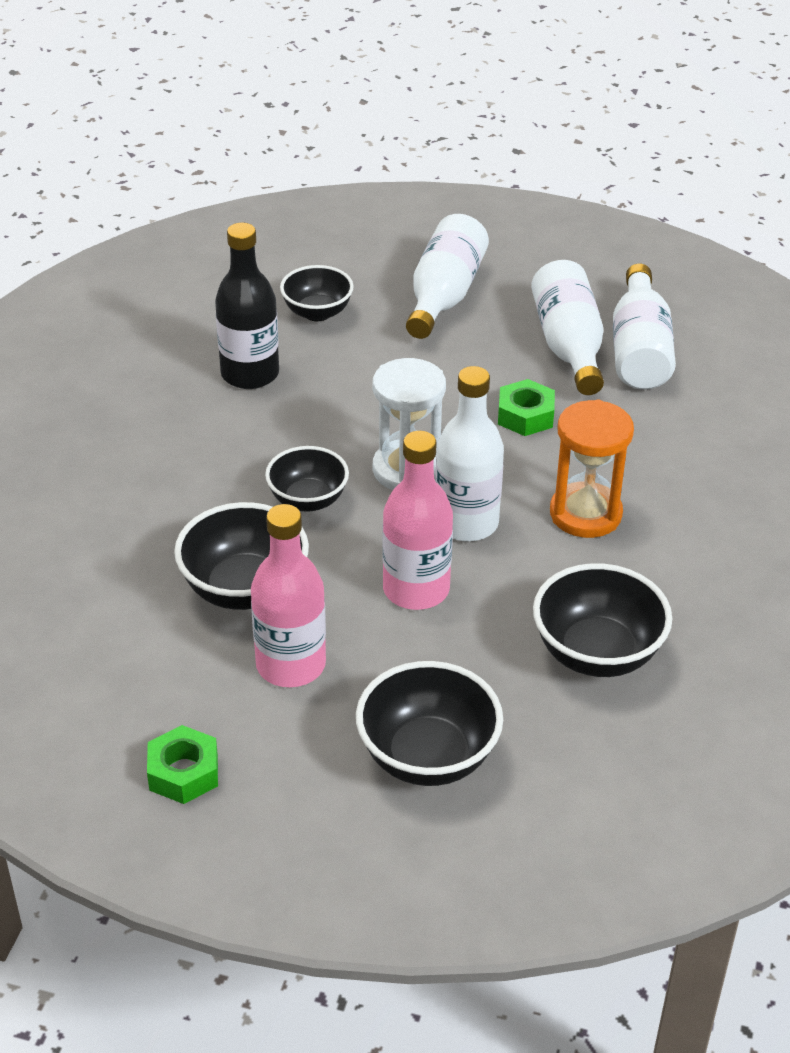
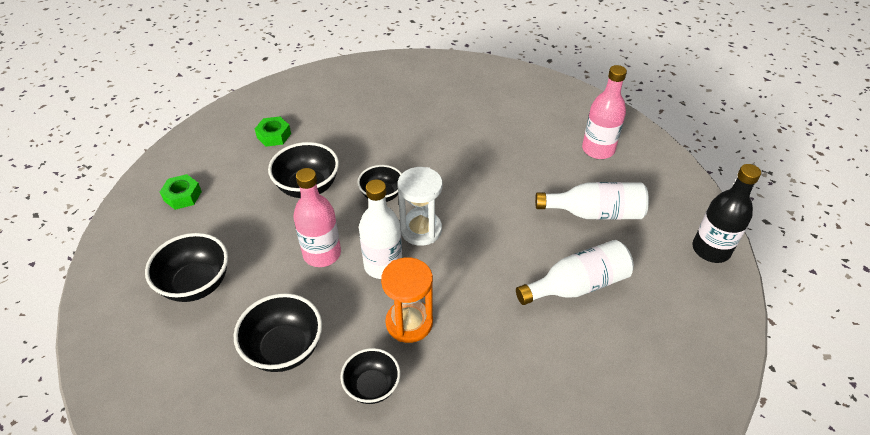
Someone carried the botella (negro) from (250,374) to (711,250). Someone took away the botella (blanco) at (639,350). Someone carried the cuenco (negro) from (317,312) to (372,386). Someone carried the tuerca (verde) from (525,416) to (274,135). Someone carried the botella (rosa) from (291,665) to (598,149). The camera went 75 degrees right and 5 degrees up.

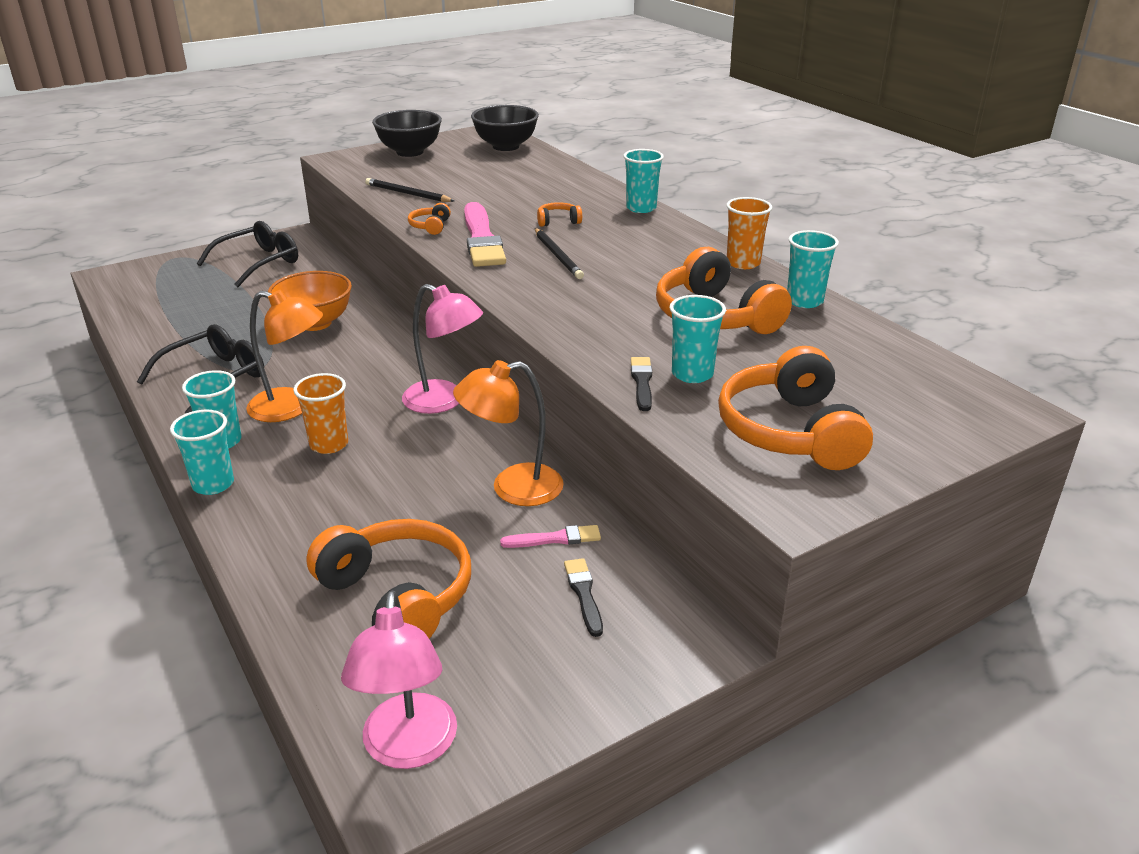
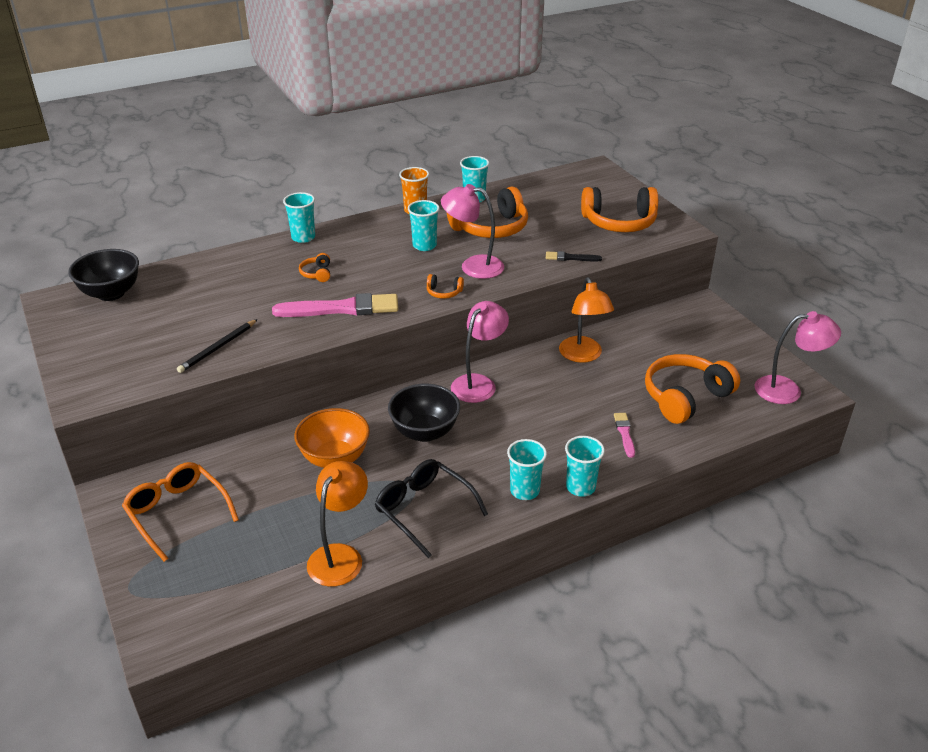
Someone carried the cuenco (negro) from (410,152) to (425,432). Someone carried the auriculares (naranja) from (430,226) to (444,292). Someone repainted the gafas (negro) at (258,263), which became the gafas (naranja) at (177,513). Someone took away the lápiz (negro) at (557,255). Someone carried the lámpara (naranja) from (291,408) to (340,556). Someone carried the vaso (turquesa) from (692,374) to (424,246). Someone took away the vaso (naranja) at (329,444). Someone carried the pincel (rosa) from (555,539) to (624,433). Someone took away the pincel (negro) at (584,594). Someone put down the lámpara (rosa) at (473,266). The camera went 85 degrees left and 5 degrees up.

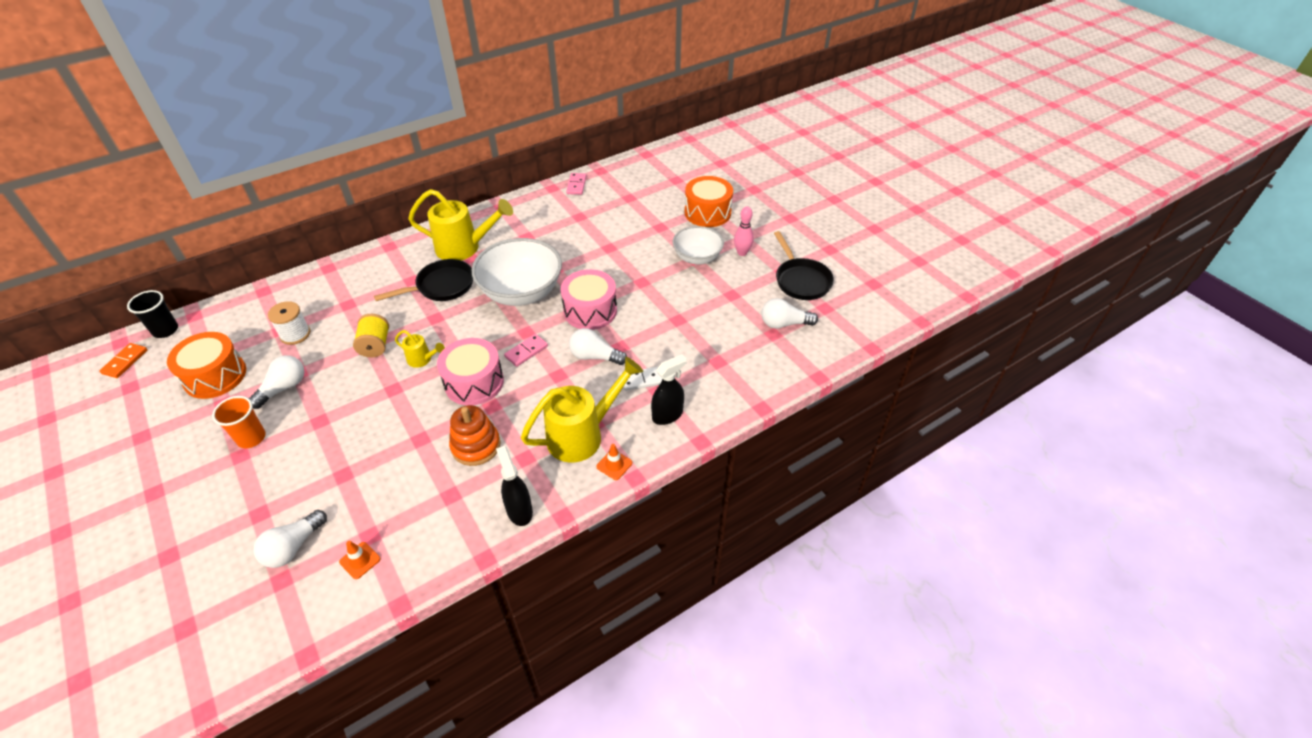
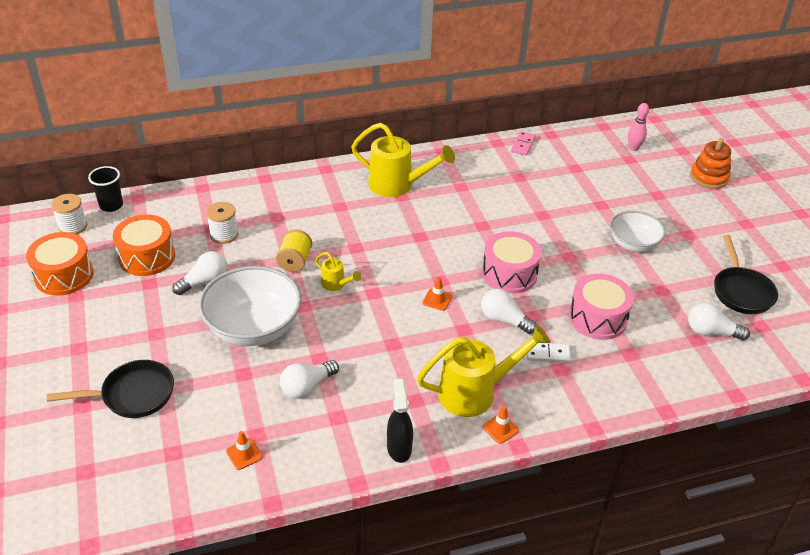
Someone carried the tambor (naranja) from (707,212) to (64,275). Someone carried the bolo (rosa) from (742,253) to (633,148). Someone carried the cuenco (blanco) from (521,292) to (253,328). Someone carried the sartén (negro) from (441,286) to (133,395). Someone swapped the ficha de dominó (rosa) at (526,351) for the cono de tráfico (naranja) at (437,299). Someone carried the tambor (rosa) from (474,382) to (597,318). Someone swapped the ficha de dominó (naranja) at (125,362) for the carrete (blanco) at (73,226). Someone took away the pulverizador (negro) at (667,415). Someone took away the vaso (naranja) at (251,438). Someone carried the juguete apilable (naranja) from (476,446) to (709,177). Someone carried the bombilla (blanco) from (293,547) to (307,387). The camera went 15 degrees right and 5 degrees down.

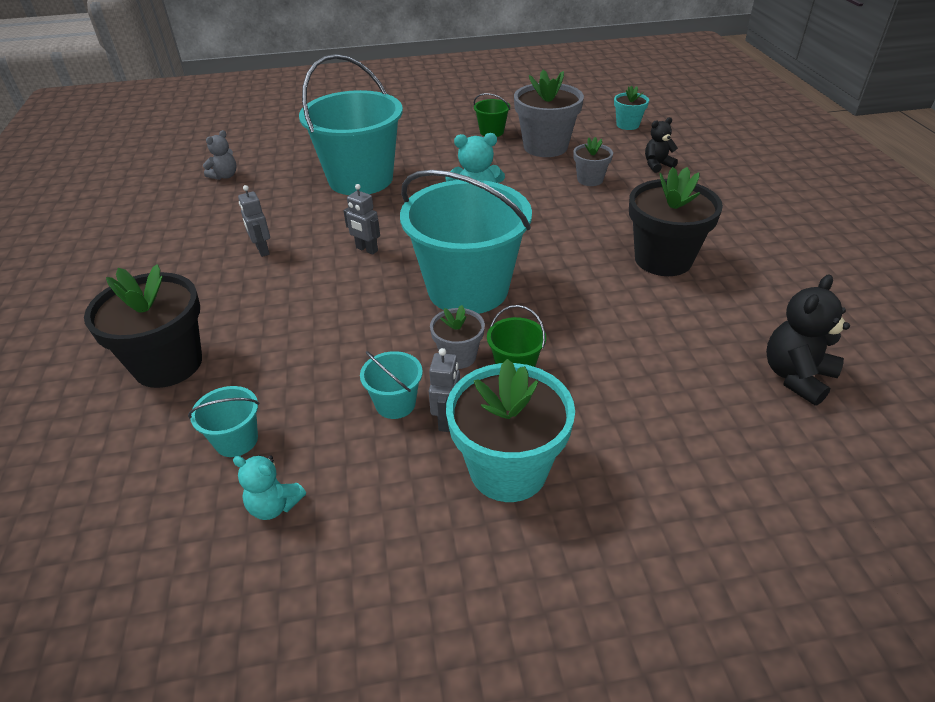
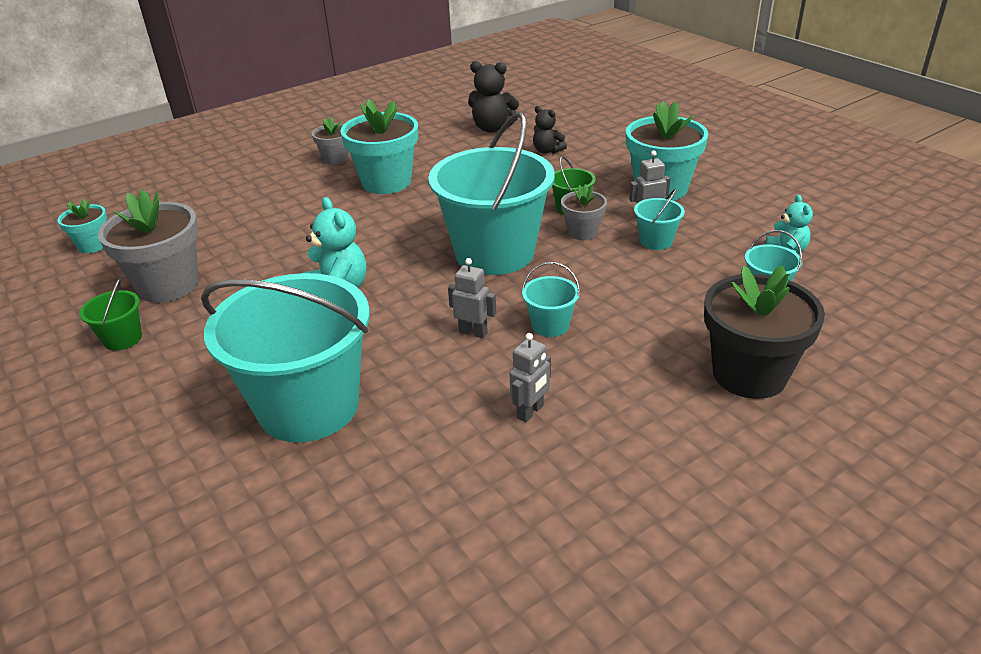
Someone carried the osito (negro) from (657,165) to (547,151). Someone took away the osito (gris) at (225,176). Someone carried the maceta (gris) from (590,180) to (335,159). Someone repainted the maceta (negro) at (663,259), which became the maceta (turquesa) at (386,182). Someone rotated the robot (gris) at (366,249) by 75 degrees counterclockwise. Someone put down the balde (turquesa) at (550,325). The camera went 115 degrees left and 5 degrees down.

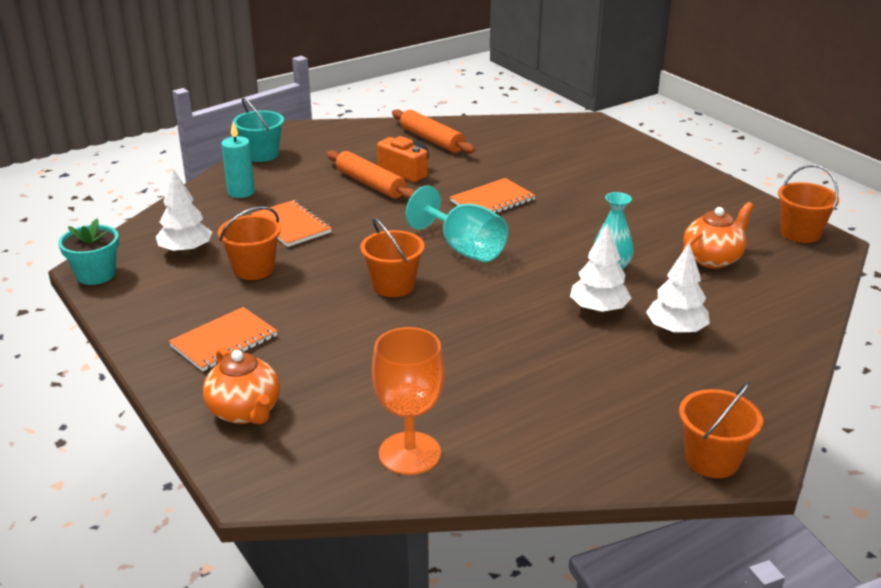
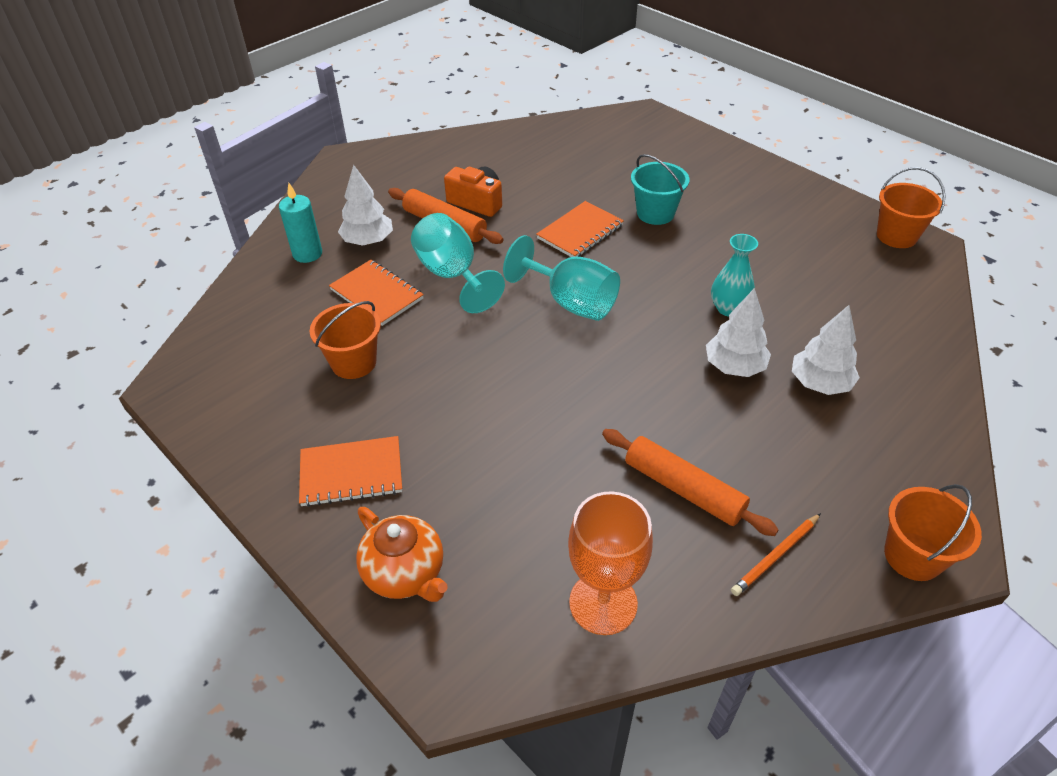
Someone carried the balde (turquesa) from (261,154) to (655,213). Someone carried the rodillo (naranja) from (431,140) to (683,489). Someone carried the árbol (blanco) from (186,251) to (368,241). Someone took away the tetera (naranja) at (712,259). Someone took away the balde (naranja) at (393,285). Someone took away the maceta (turquesa) at (96,274). Someone rotated the cuaderno (naranja) at (224,341) by 45 degrees clockwise. Someone put down the copa (turquesa) at (452,275). Someone put down the lápiz (naranja) at (776,556). The camera went 10 degrees left and 15 degrees up.

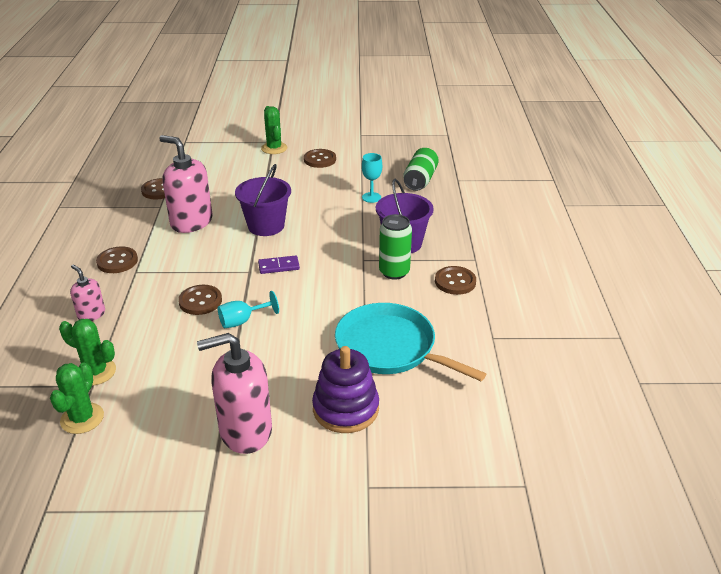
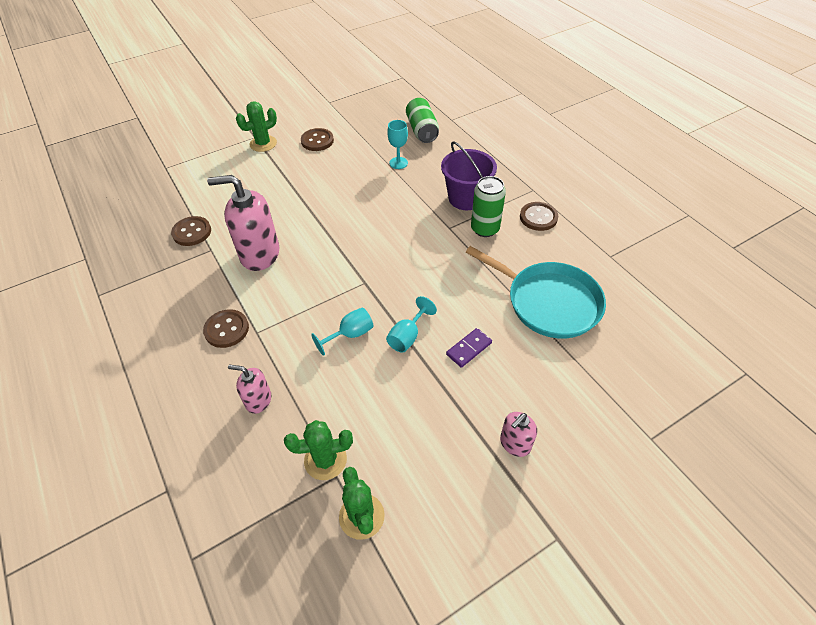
Someone rotated the cactus (verde) at (274,148) by 75 degrees counterclockwise. Someone took away the balde (morado) at (266,226). Someone carried the ficha de dominó (morado) from (279,266) to (469,349). Someone swapped the botón (marrón) at (200,301) for the copa (turquesa) at (350,334). Someone rotated the sartén (turquesa) at (390,347) by 150 degrees counterclockwise. Someone scaled the dispensador de jabón (rosa) at (245,431) by 0.52. Someone took away the juguete apilable (morado) at (345,409). The camera went 30 degrees left and 15 degrees up.

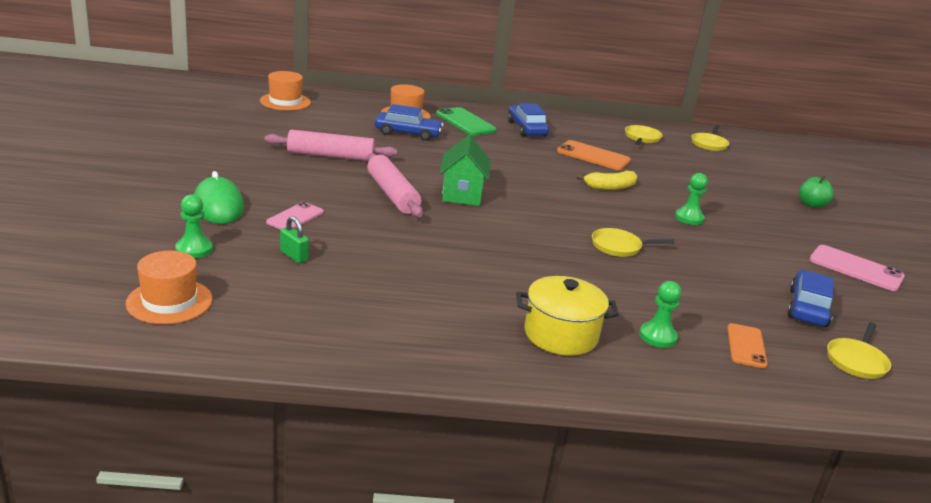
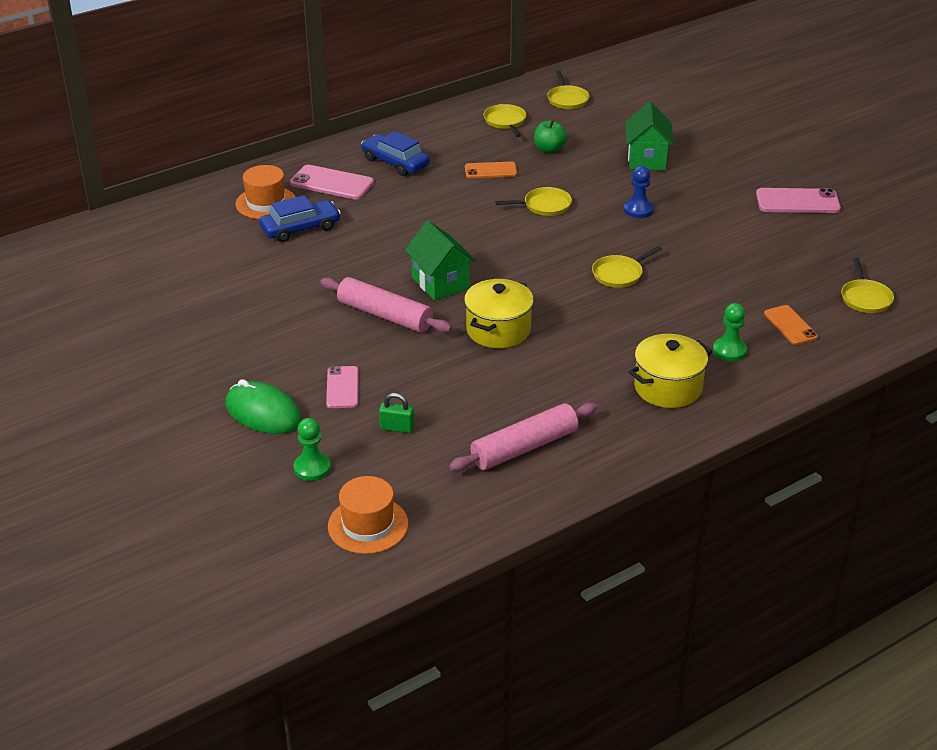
Someone took away the sombrero (naranja) at (285,102). Someone repainted the móvil (verde) at (465,122), which became the móvil (rosa) at (332,183). Someone carried the rodillo (rosa) from (330,156) to (524,447). Someone scaled the móvil (naranja) at (593,156) by 0.66. Someone swapped the plátano (amarillo) at (610,187) for the sartén (amarillo) at (544,205). Someone repainted the peón (verde) at (689,218), which became the peón (azul) at (638,210). Someone carried the manzana (verde) from (811,205) to (549,149). Someone took away the coche (azul) at (808,308). Someone put down the casa (verde) at (646,159). Someone put down the olla (amarillo) at (498,330). The camera went 30 degrees left and 10 degrees up.

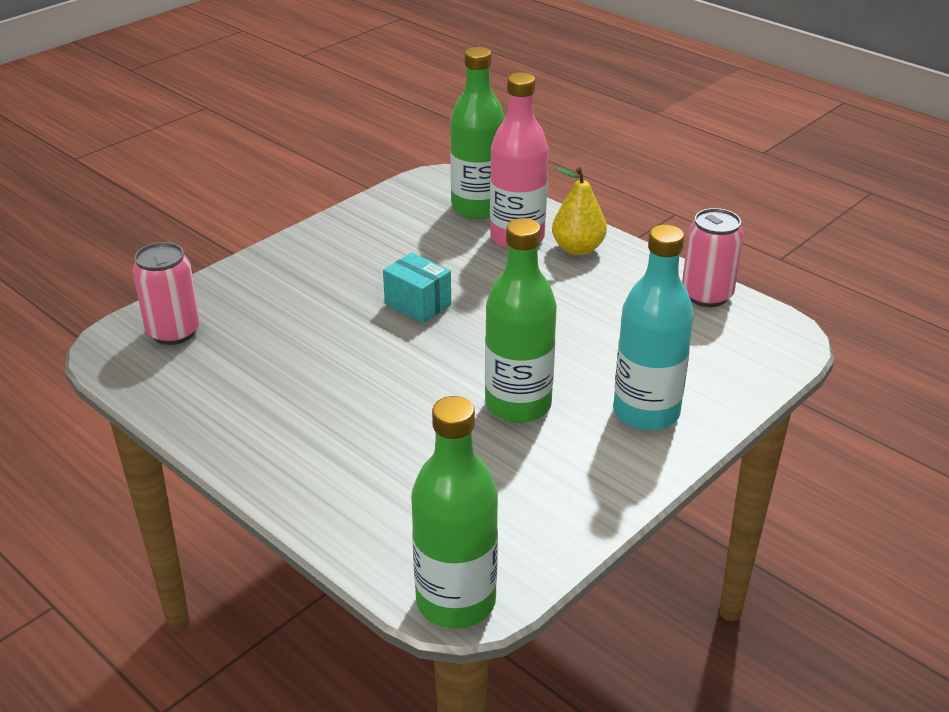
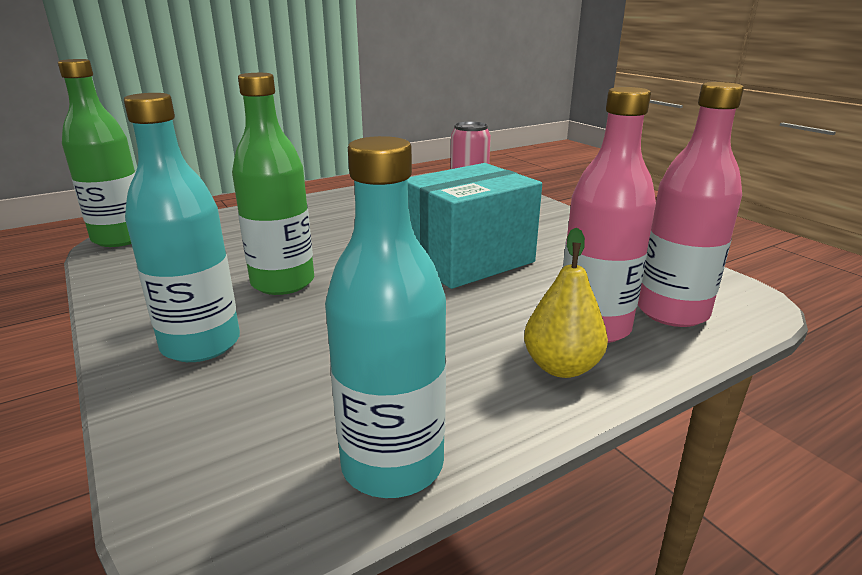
Someone repainted the botella (verde) at (477,208), which became the botella (rosa) at (672,312). Someone swapped the lata (rosa) at (707,295) for the botella (turquesa) at (392,464). Someone scaled the caja (turquesa) at (418,304) by 2.04. The camera went 105 degrees right and 10 degrees down.

